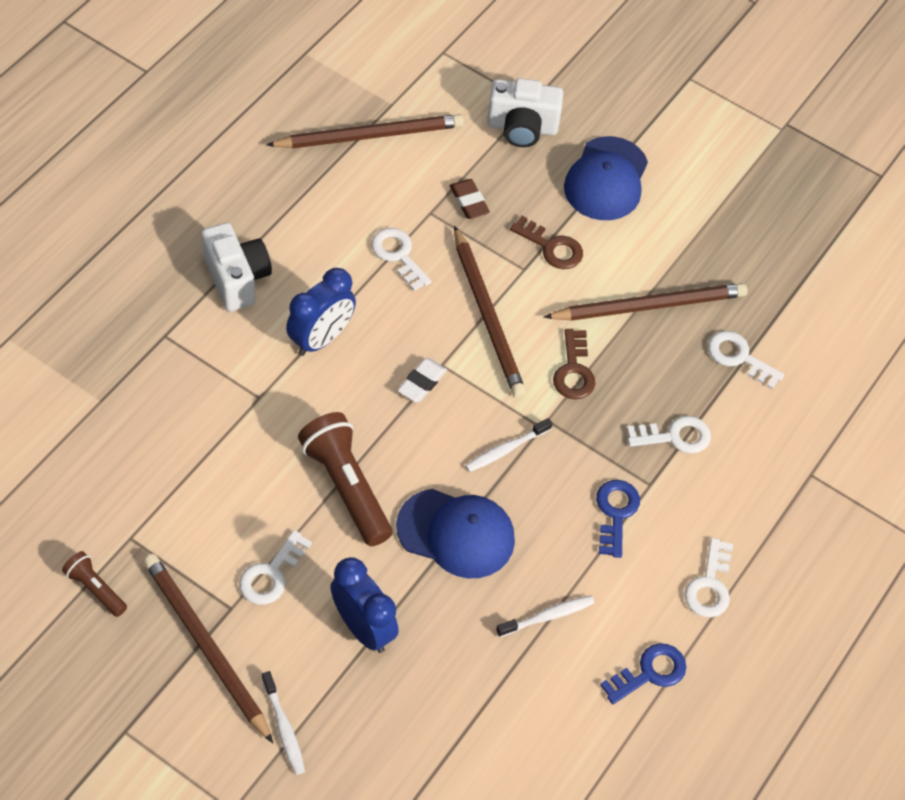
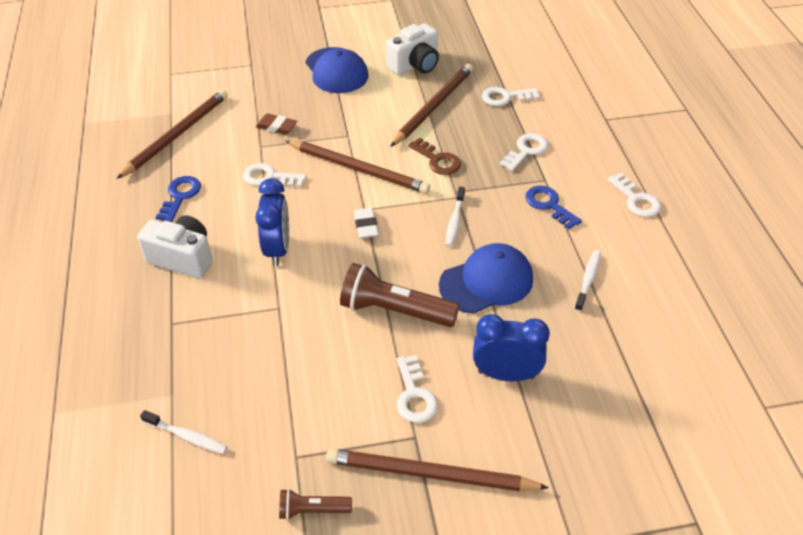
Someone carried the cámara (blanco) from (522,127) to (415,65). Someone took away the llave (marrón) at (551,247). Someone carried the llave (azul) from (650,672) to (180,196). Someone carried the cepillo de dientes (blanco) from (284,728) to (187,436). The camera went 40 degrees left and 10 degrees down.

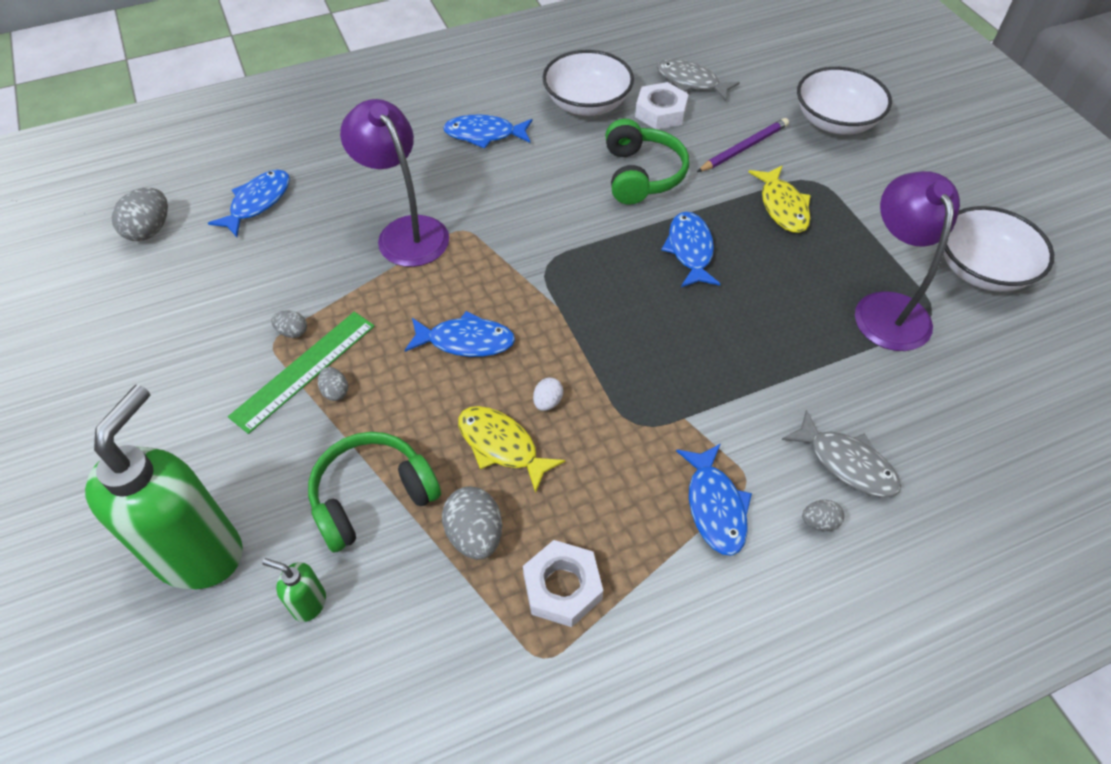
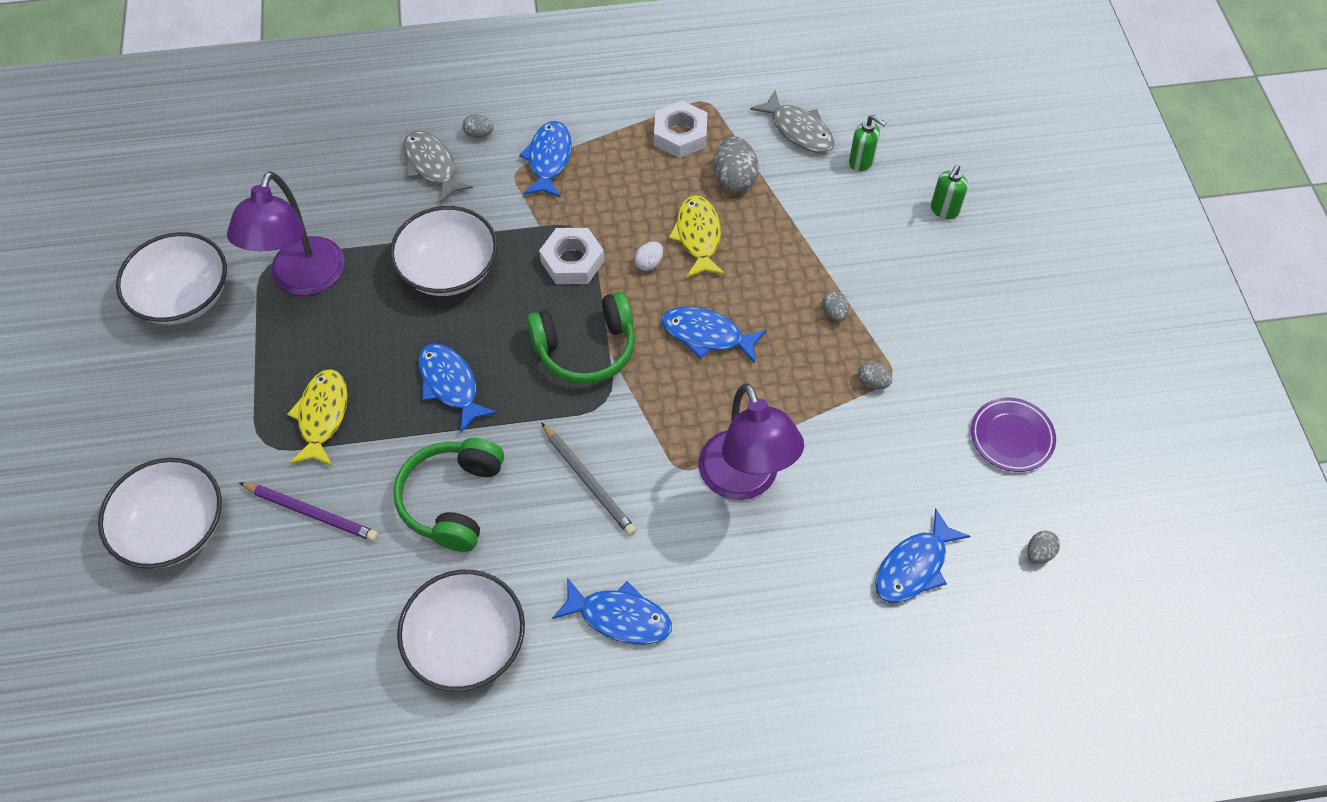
Someone carried the pez (gris) from (690,82) to (798,130). Someone carried the tuerca (blanco) from (660,112) to (572,261). Someone rotated the lápiz (morado) at (743,148) by 135 degrees counterclockwise. Someone scaled the huevo (gris) at (149,230) by 0.55. Someone rotated the pez (azul) at (690,250) by 135 degrees clockwise. Someone took away the regla (verde) at (304,370). Someone scaled the dispensador de jabón (verde) at (199,553) by 0.40. Someone rotated the pez (amarillo) at (501,446) by 150 degrees counterclockwise. Someone carried the auriculares (verde) from (372,497) to (586,348). Someone put down the cuenco (blanco) at (449,270). Someone put down the plato (morado) at (1011,437). Someone put down the lápiz (gris) at (588,481). The camera went 165 degrees left and 5 degrees up.

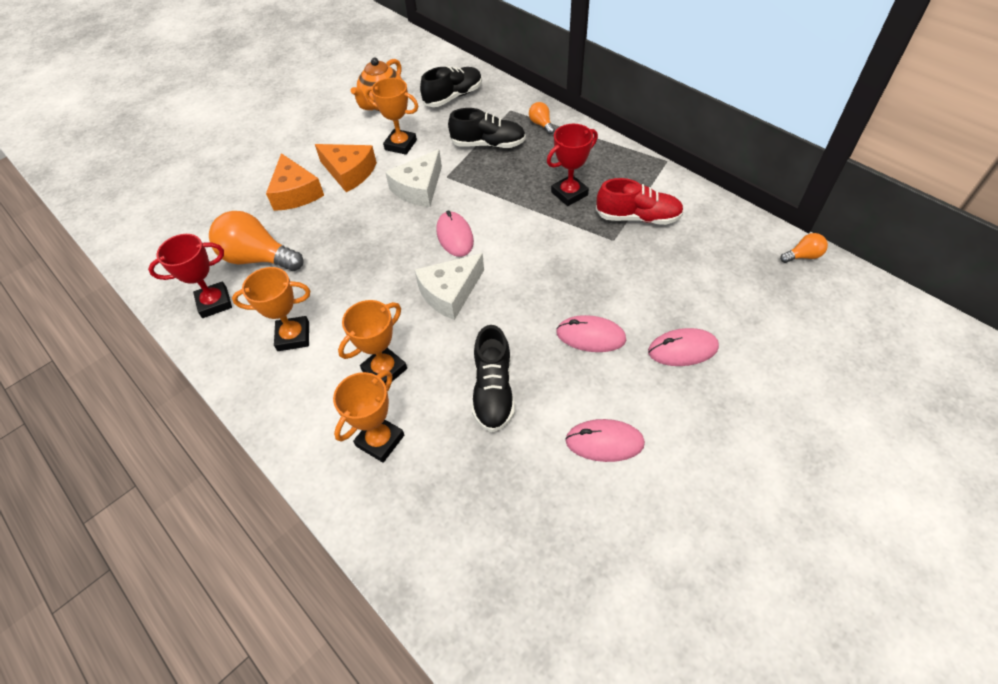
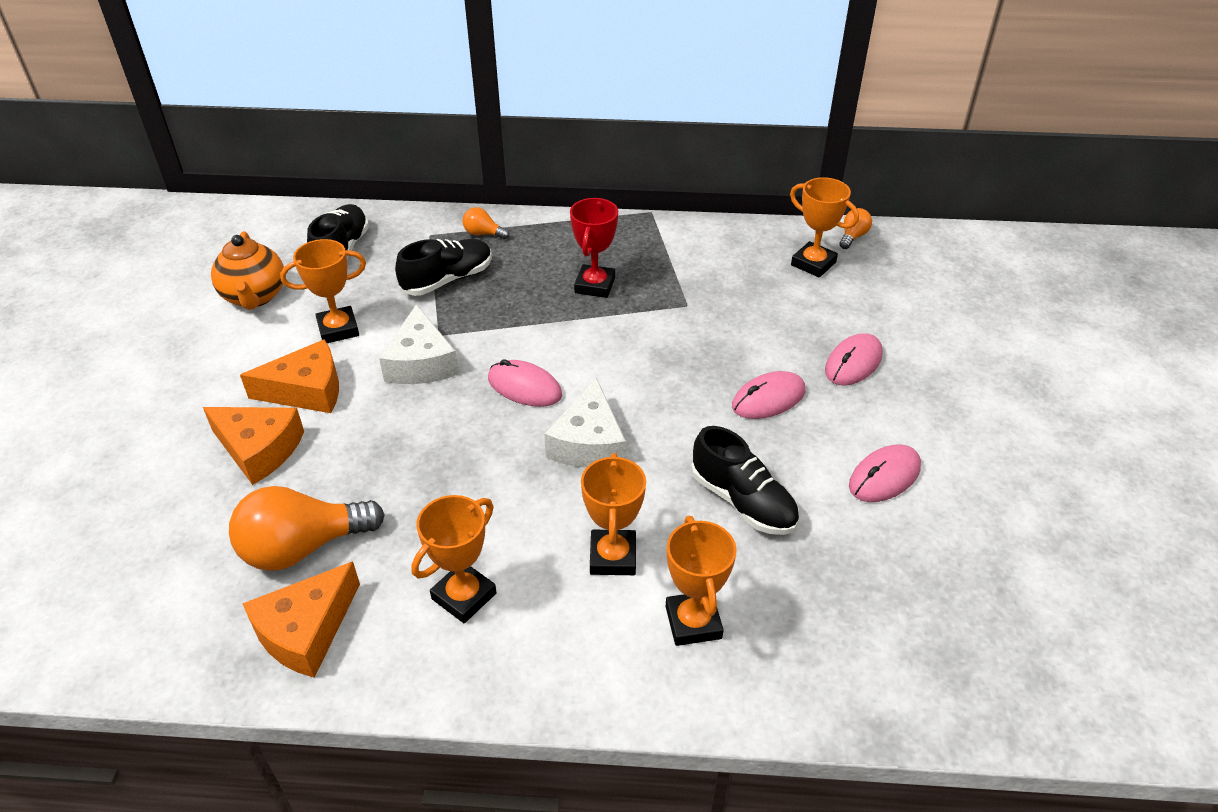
Someone took away the zapato (rojo) at (637,217). Someone swapped the trofeo (rojo) at (214,303) for the queso (naranja) at (306,631). Someone put down the trofeo (naranja) at (813,264). The camera went 45 degrees left and 10 degrees down.

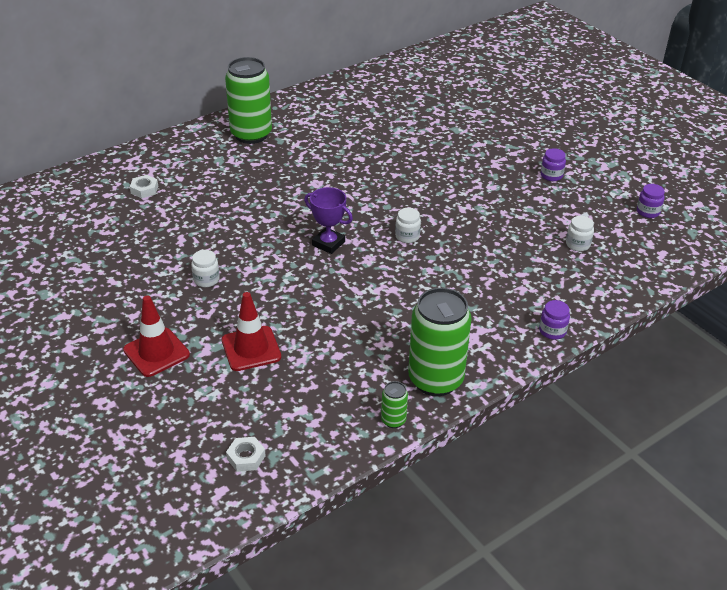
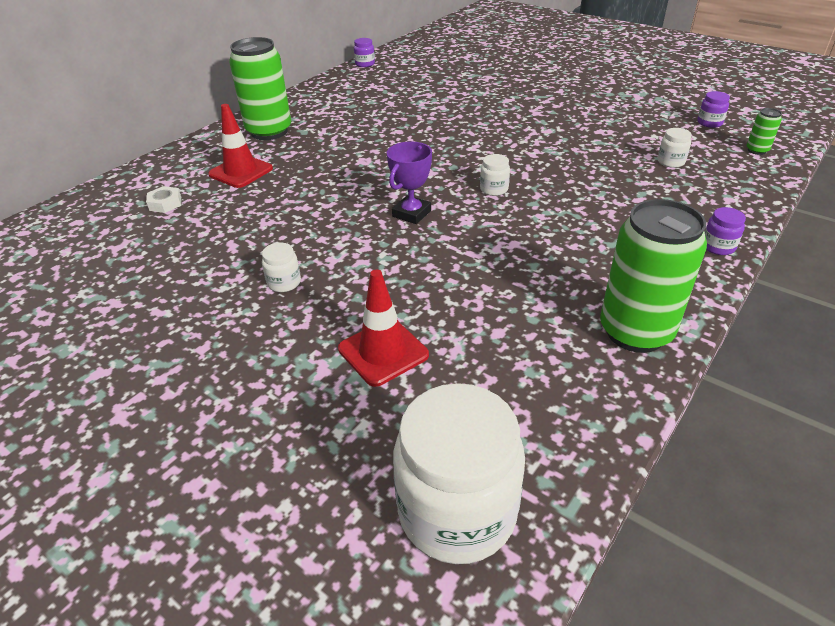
Someone carried the tarro (morado) from (551,175) to (365,64). Someone rotated the trofeo (morado) at (328,243) by 75 degrees counterclockwise. Someone carried the cono de tráfico (rojo) from (156,352) to (241,172). Someone carried the lata (verde) from (393,420) to (757,150). Someone swapped the tuerca (blanco) at (246,457) for the tarro (blanco) at (457,512). The camera went 15 degrees left and 0 degrees up.

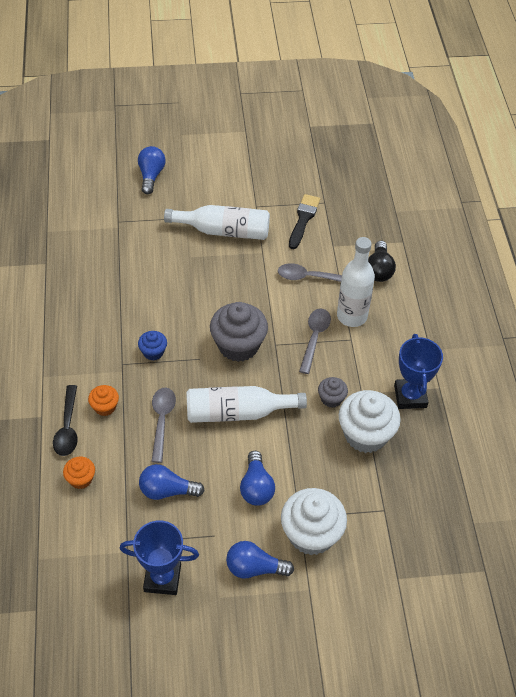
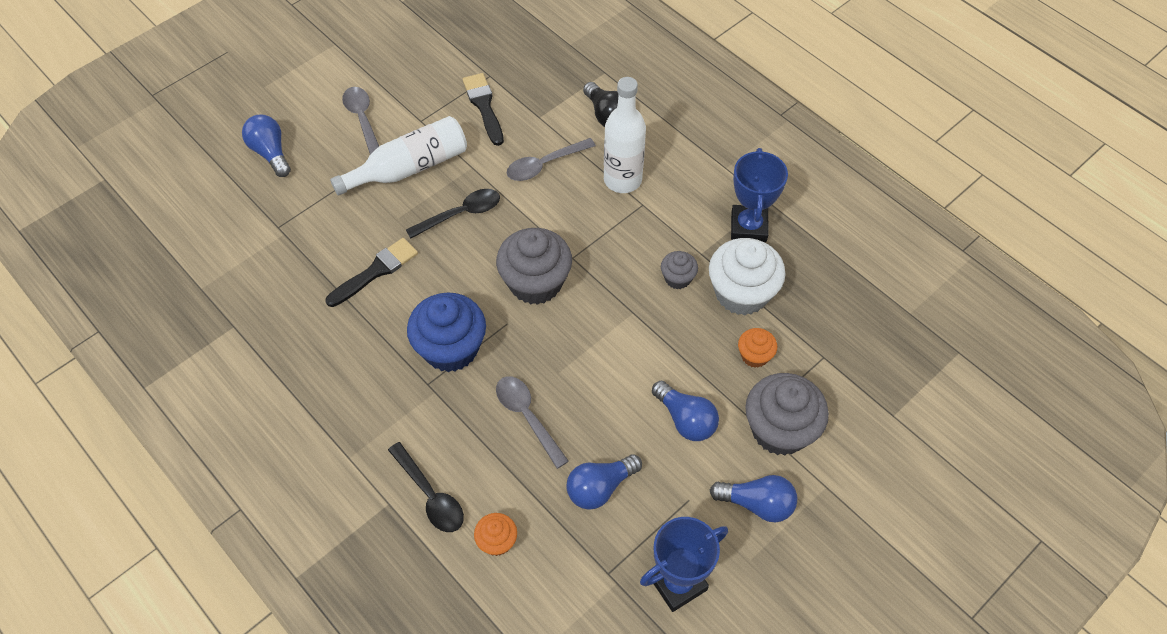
Someone carried the cuchara (gris) from (314,338) to (363,120). Someone scaled the magdalena (azul) at (153,352) by 1.99. Someone rotated the trofeo (azul) at (410,396) by 45 degrees clockwise. Someone carried the magdalena (naranja) from (105,407) to (754,356). Someone took away the botella (blanco) at (238,412). Someone repainted the magdalena (blanco) at (311,534), which became the magdalena (gris) at (779,430). Someone rotated the bombilla (azul) at (254,568) by 135 degrees counterclockwise. Someone put down the cuchara (negro) at (460,214). Someone put down the pincel (negro) at (375,271). The camera went 35 degrees left and 5 degrees up.

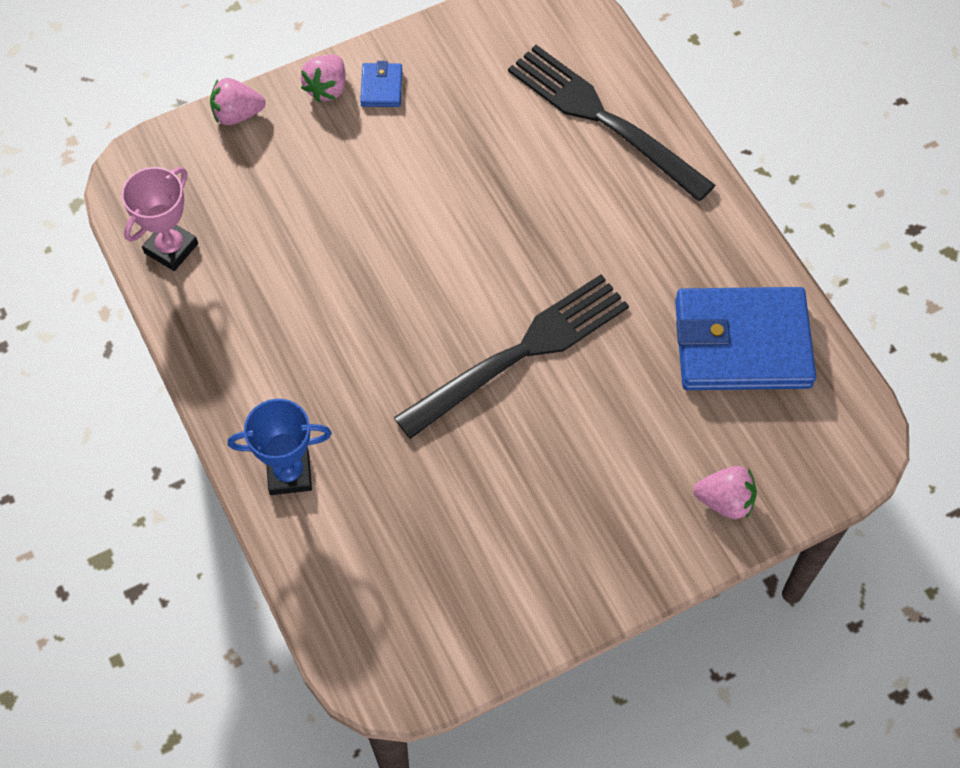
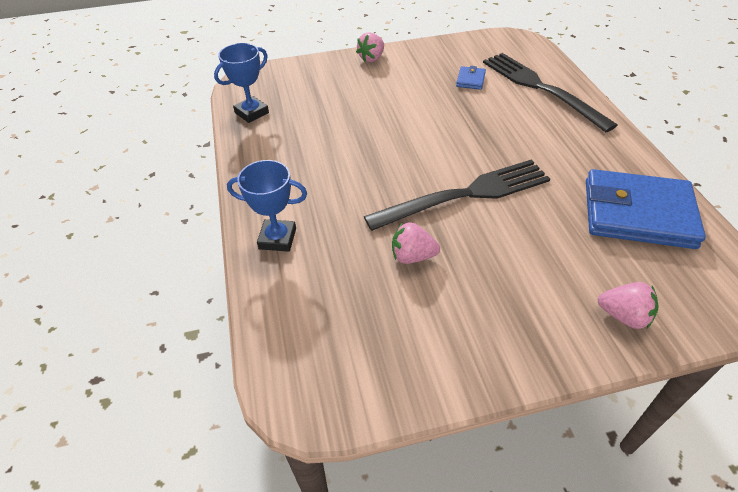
Someone carried the cartera (azul) from (381,87) to (470,80). Someone carried the fresa (rosa) from (237,114) to (412,256). Someone repainted the trofeo (rosa) at (171,248), which became the trofeo (azul) at (252,113). The camera went 15 degrees right and 15 degrees down.

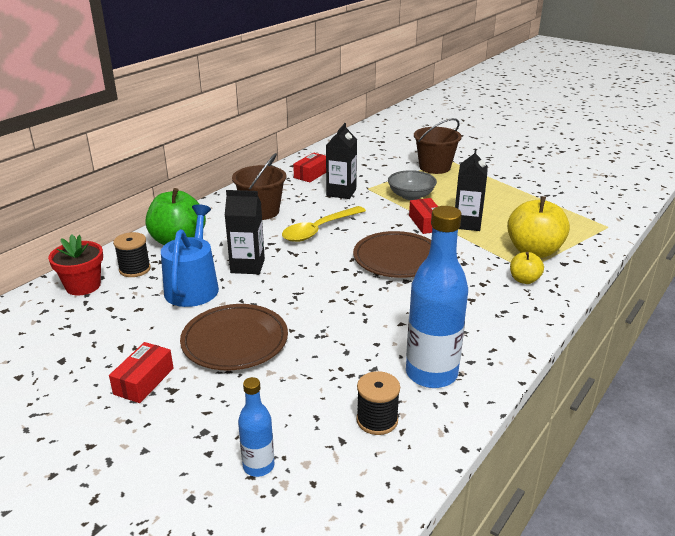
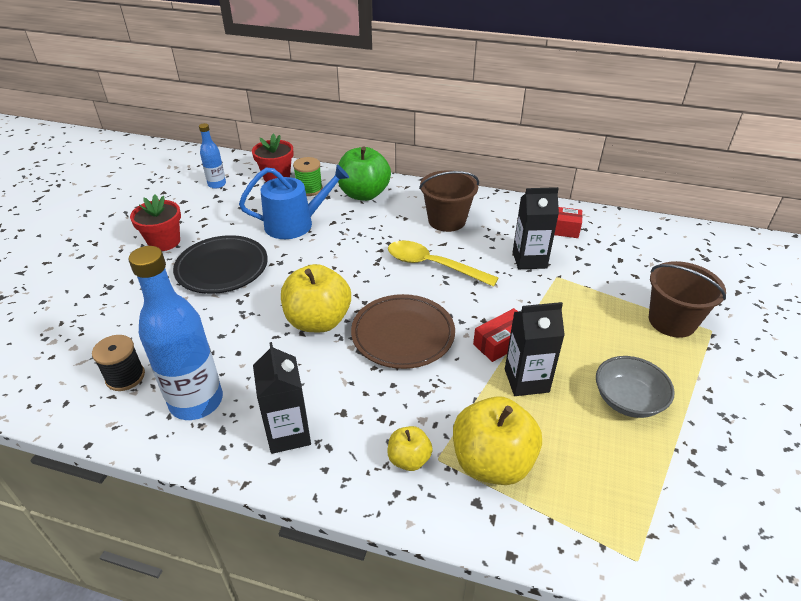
Someone carried the cuenco (gris) from (411,196) to (628,400). Someone carried the cartón de leche (negro) from (247,266) to (288,433). Someone repainted the carrete (negro) at (135,269), which became the carrete (verde) at (309,189). Someone repainted the plato (marrón) at (235,341), which became the plato (negro) at (222,268). Someone swapped the caja (rojo) at (144,381) for the maceta (rojo) at (164,242). Someone carried the botella (azul) from (258,466) to (217,184). Someone put down the manzana (amarillo) at (318,321). The camera went 70 degrees right and 10 degrees up.

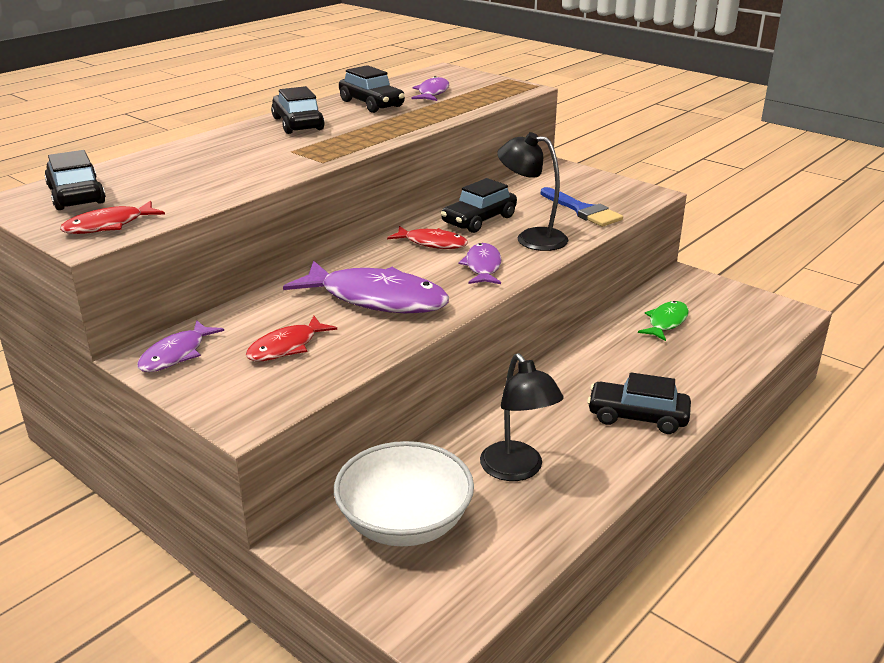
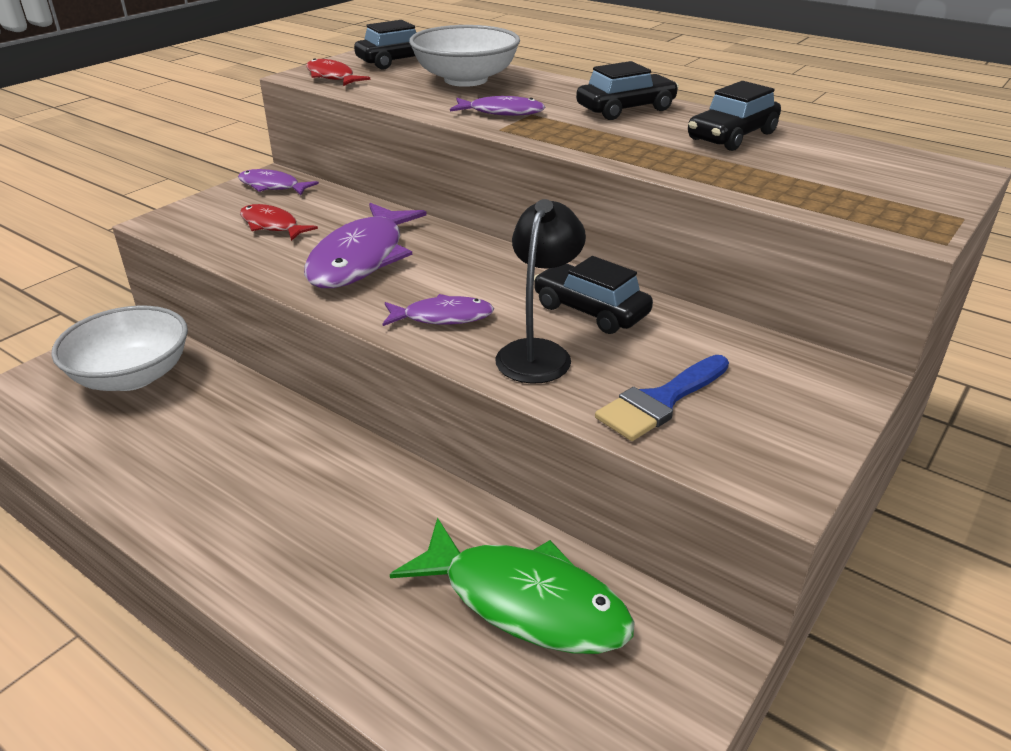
Someone carried the pez (morado) from (432,93) to (502,112). Someone took away the pez (rojo) at (432,243). Someone scaled the pez (verde) at (666,322) by 1.84. Someone took away the lámpara (negro) at (517,470). Someone took away the coche (negro) at (637,417). Someone put down the cuenco (blanco) at (465,80). The camera went 85 degrees right and 5 degrees up.

